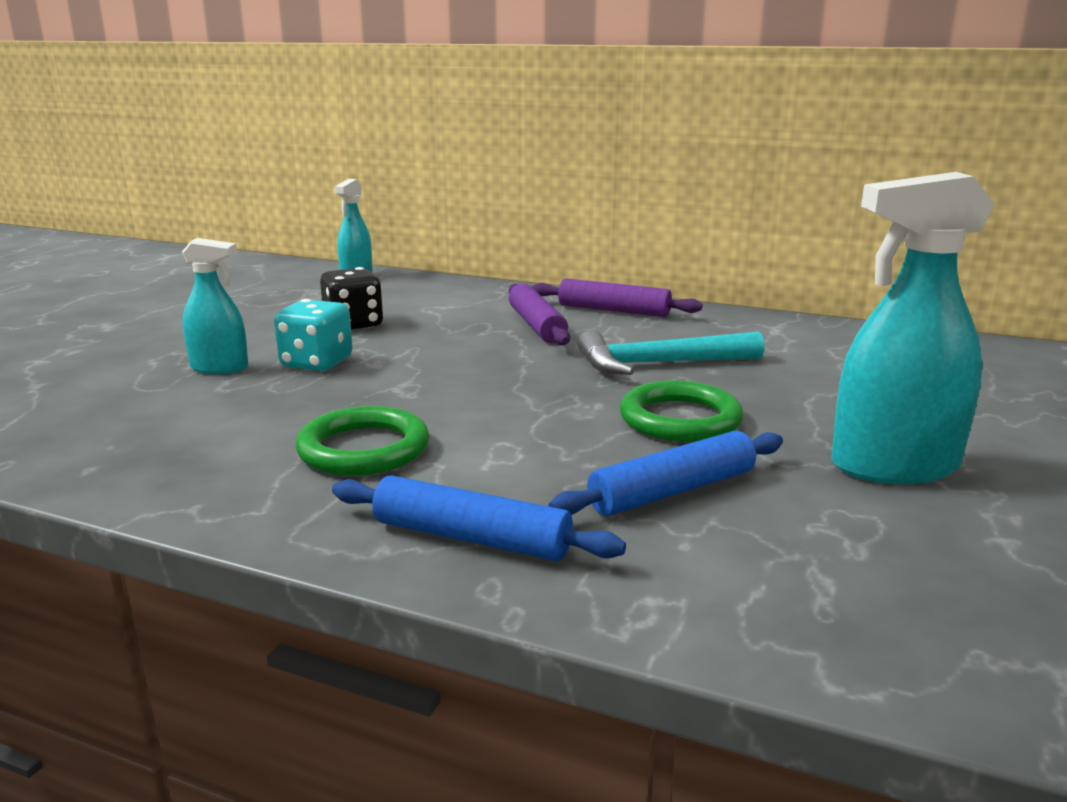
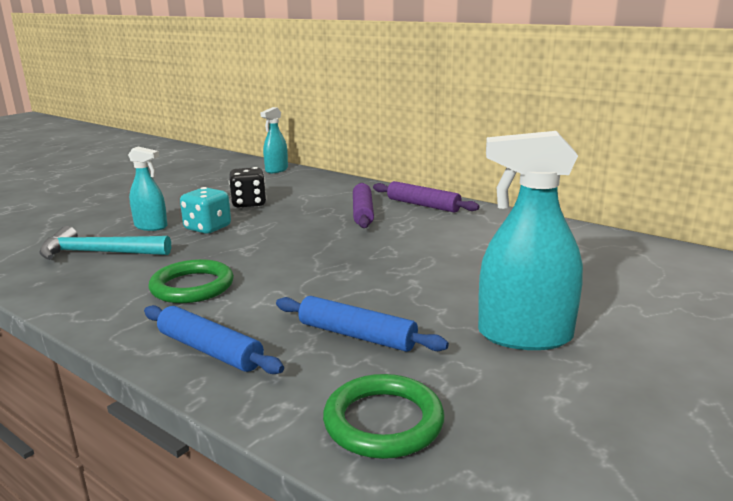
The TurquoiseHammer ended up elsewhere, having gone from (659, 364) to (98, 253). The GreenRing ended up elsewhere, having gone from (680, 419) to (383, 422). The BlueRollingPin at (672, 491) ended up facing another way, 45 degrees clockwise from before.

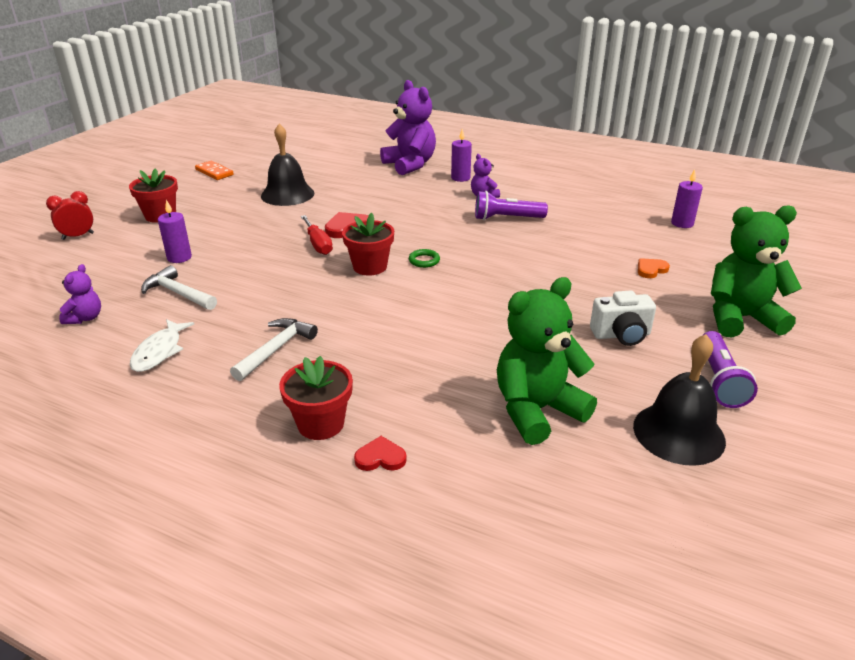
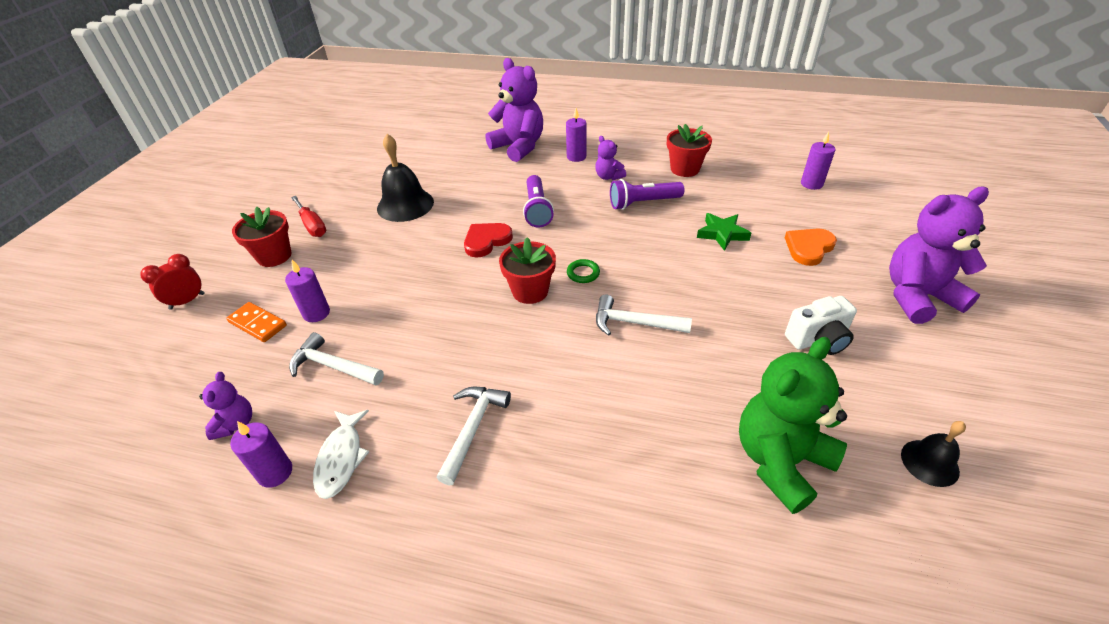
The second view lost the RedHeart at (380, 457). The second view gained the PurpleCandle at (275, 472). The second view gained the WhiteHammer at (634, 323). The second view gained the GreenStar at (722, 234). The OrangeDomino ended up elsewhere, having gone from (214, 172) to (257, 324). The RedFlowerPot ended up elsewhere, having gone from (321, 424) to (685, 169). The RedScrewdriver ended up elsewhere, having gone from (318, 244) to (312, 226). The PurpleFlashlight ended up elsewhere, having gone from (719, 380) to (537, 209). What was the GreenTeddyBear at (740, 318) turned into the PurpleTeddyBear at (917, 296). The size of the BlackBell at (678, 433) changed by a factor of 0.57. The size of the OrangeHeart at (651, 270) changed by a factor of 1.54.

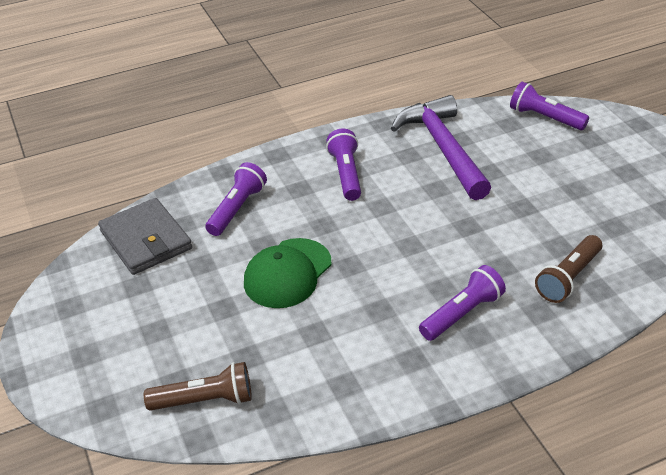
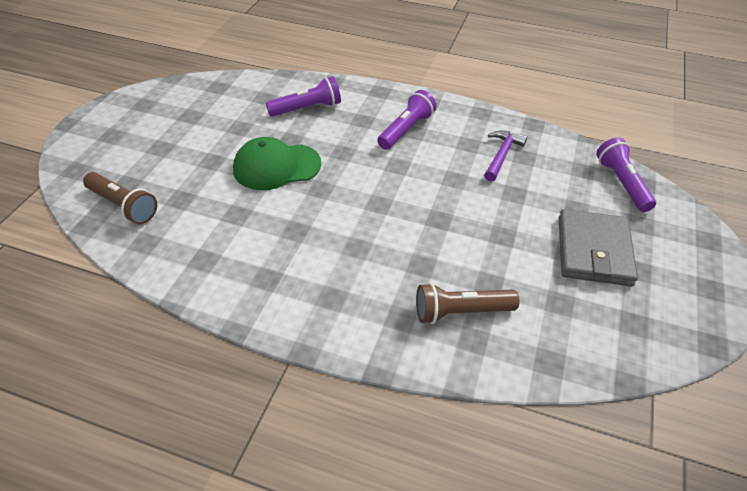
The second view lost the PurpleFlashlight at (462, 314). The GreyWallet ended up elsewhere, having gone from (146, 240) to (594, 251). The size of the PurpleHammer at (443, 148) changed by a factor of 0.51.

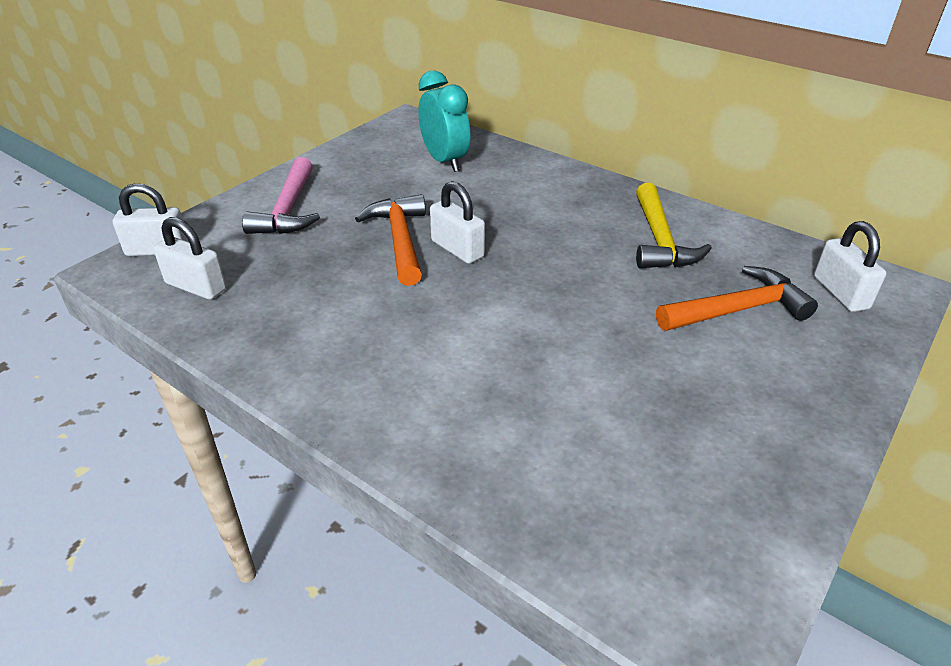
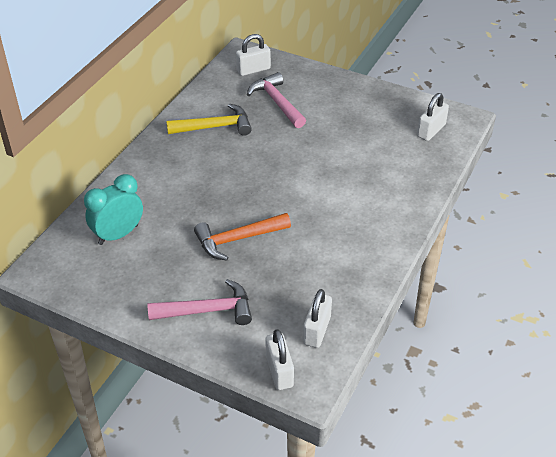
The WhitePadlock ended up elsewhere, having gone from (457, 249) to (431, 130). What was the OrangeHammer at (737, 310) turned into the PinkHammer at (277, 102).

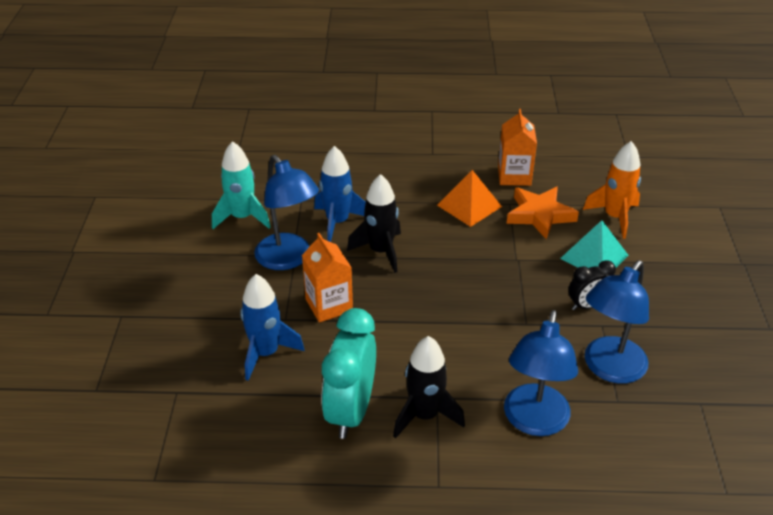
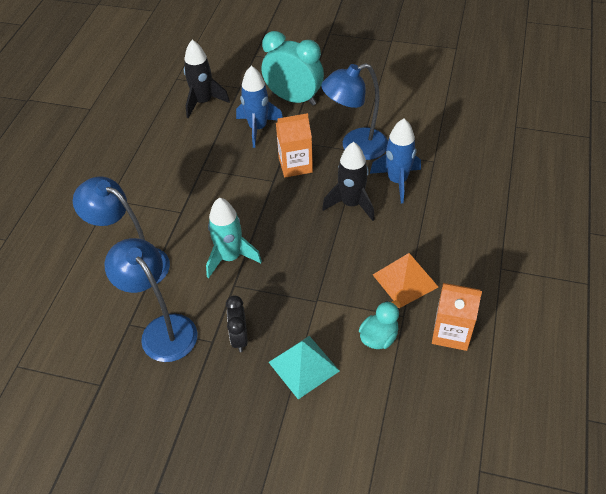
The second view lost the OrangeRocket at (614, 217). The TurquoiseRocket ended up elsewhere, having gone from (242, 217) to (230, 257). The TurquoiseClock ended up elsewhere, having gone from (350, 411) to (294, 99). The BlackRocket ended up elsewhere, having gone from (424, 415) to (203, 102). Where the OrangeStar stood at (539, 215), the TurquoiseDuck came to stand at (379, 337).

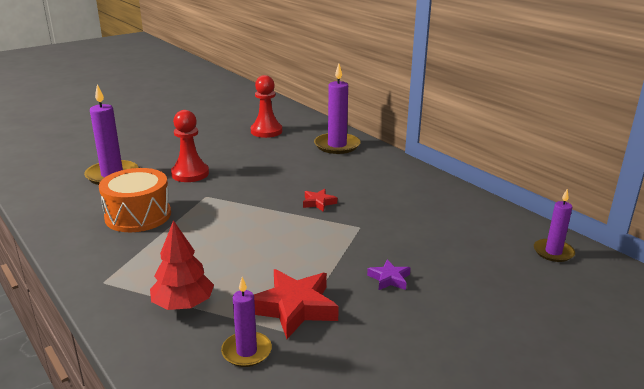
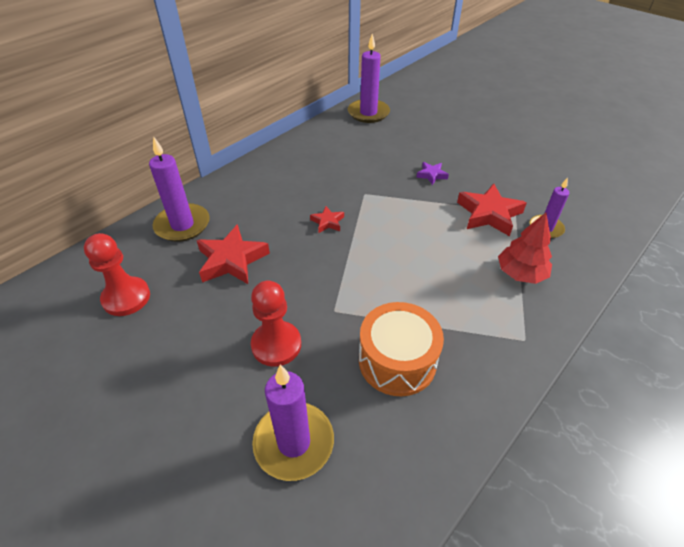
The second view gained the RedStar at (232, 260). The size of the PurpleCandle at (553, 252) changed by a factor of 1.63.

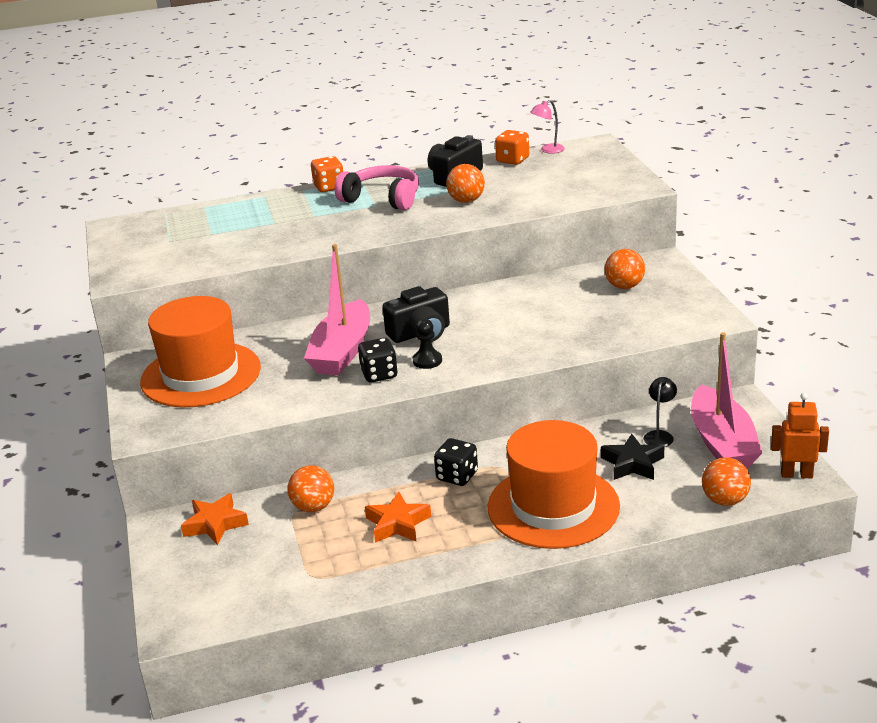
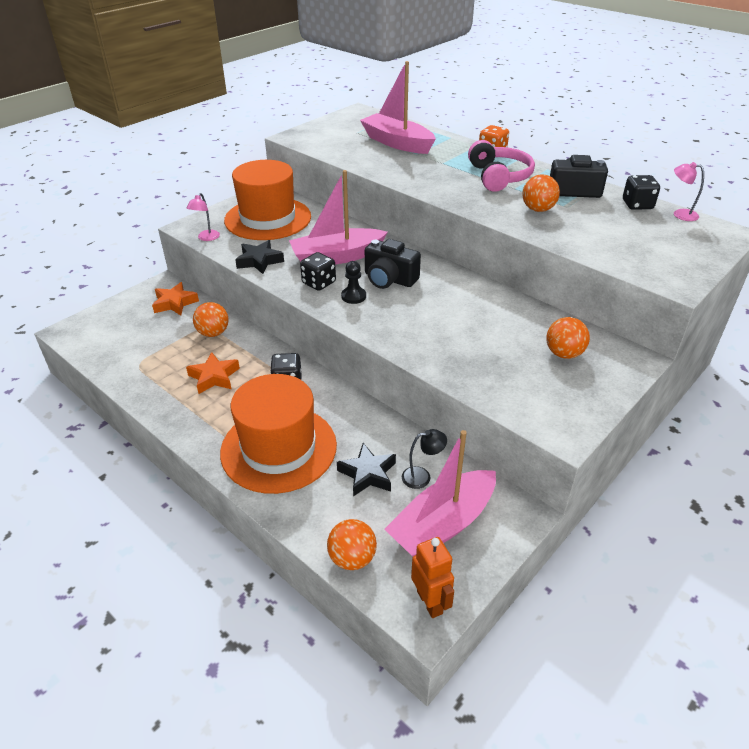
The second view gained the PinkLamp at (206, 238). The second view gained the BlackStar at (259, 261). The second view gained the PinkBoat at (397, 143). What was the OrangeDice at (512, 160) turned into the BlackDice at (637, 205).

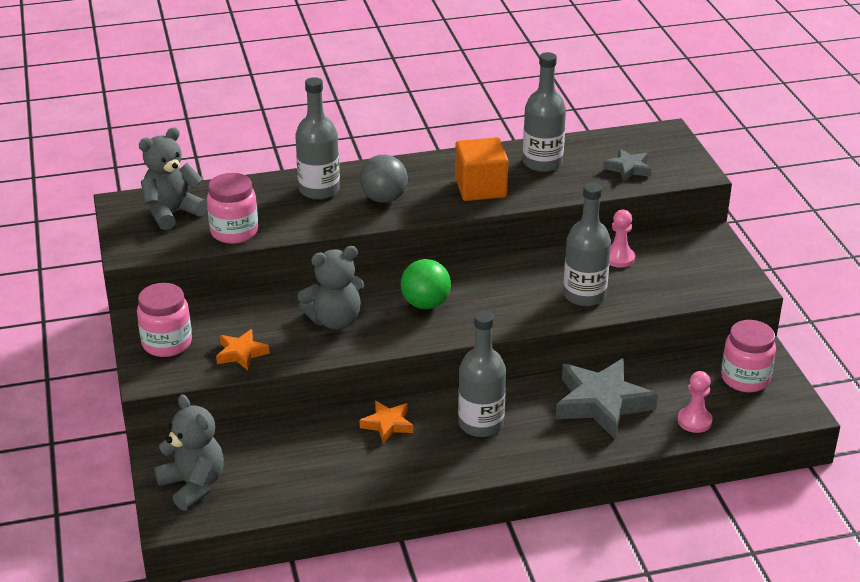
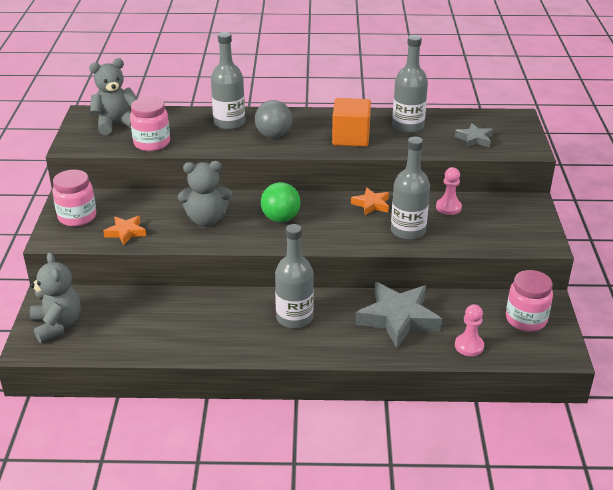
The OrangeStar ended up elsewhere, having gone from (387, 424) to (371, 204).

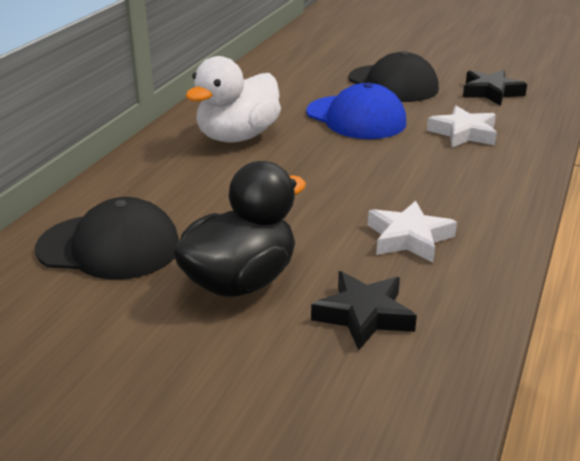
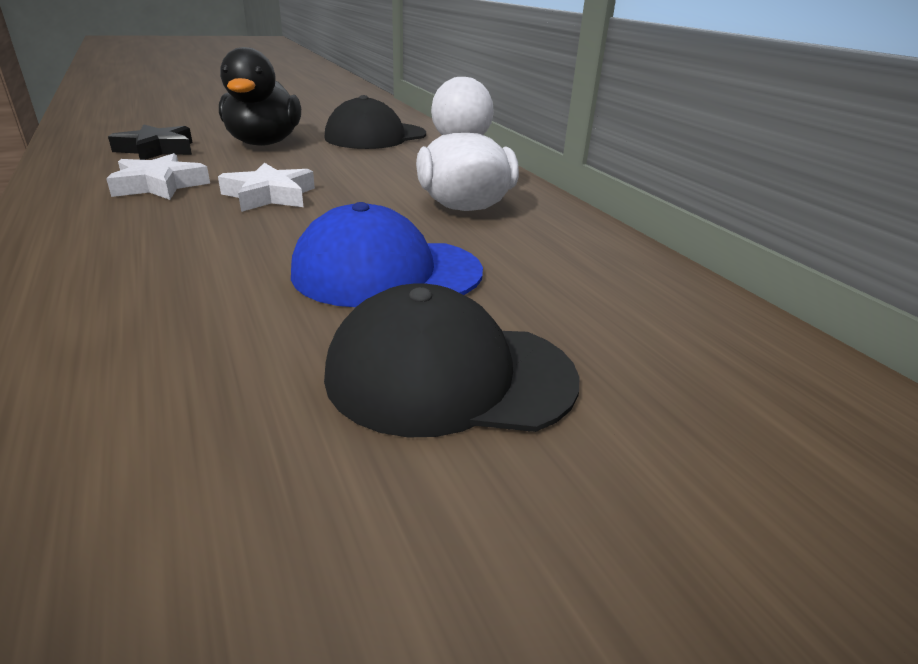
The second view lost the BlackStar at (491, 92). The WhiteStar ended up elsewhere, having gone from (463, 133) to (270, 196).

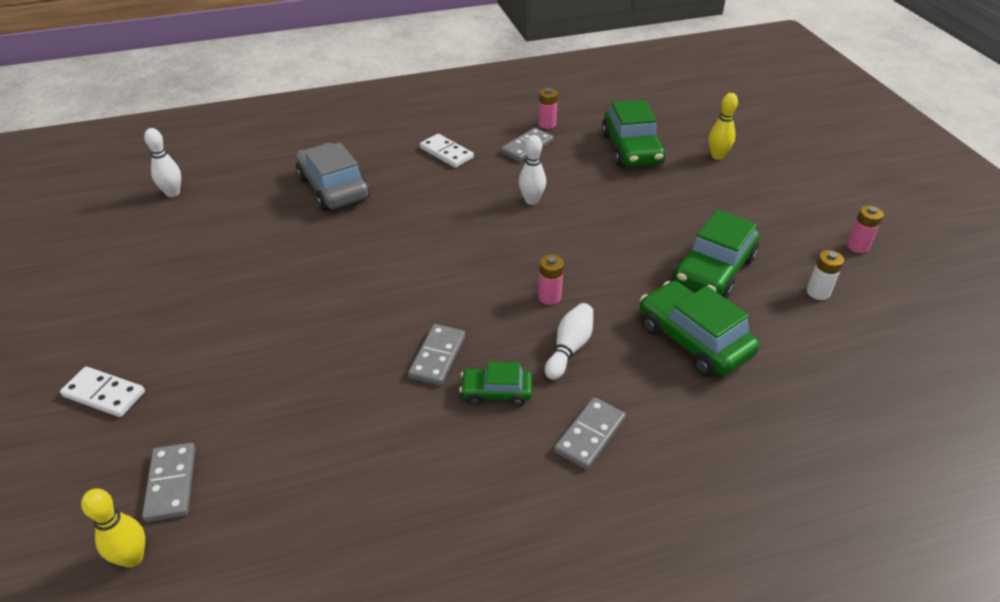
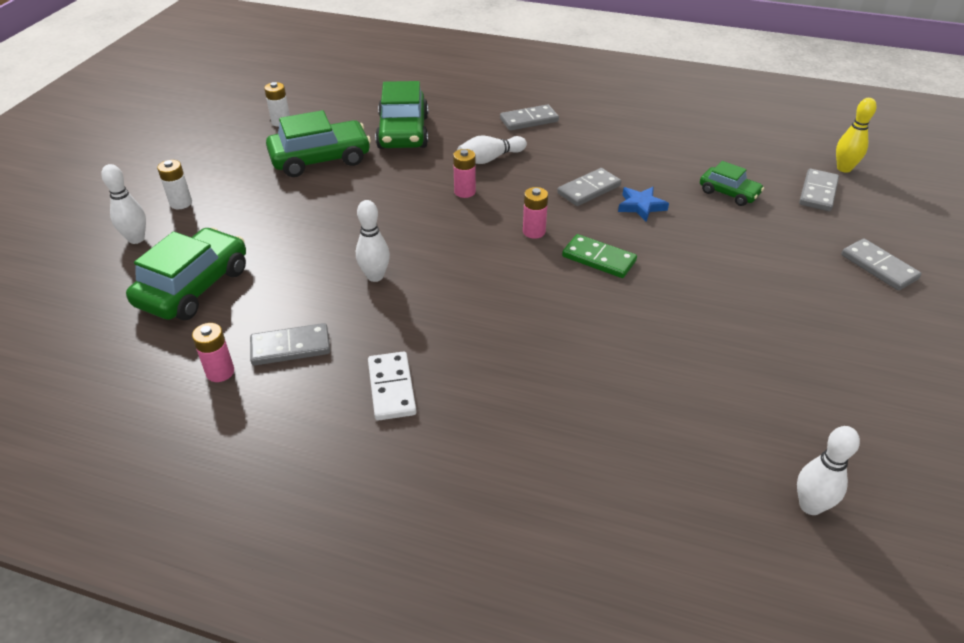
The second view lost the GreyCar at (333, 188). The second view gained the WhiteBattery at (181, 203). The second view gained the GreenDomino at (598, 259). The second view gained the BlueStar at (641, 206). The GreenCar ended up elsewhere, having gone from (496, 392) to (728, 193). The PinkBattery ended up elsewhere, having gone from (857, 246) to (534, 232). What was the WhiteDomino at (104, 394) turned into the GreyDomino at (878, 267). What was the YellowBowlingPin at (717, 156) turned into the WhiteBowlingPin at (136, 239).

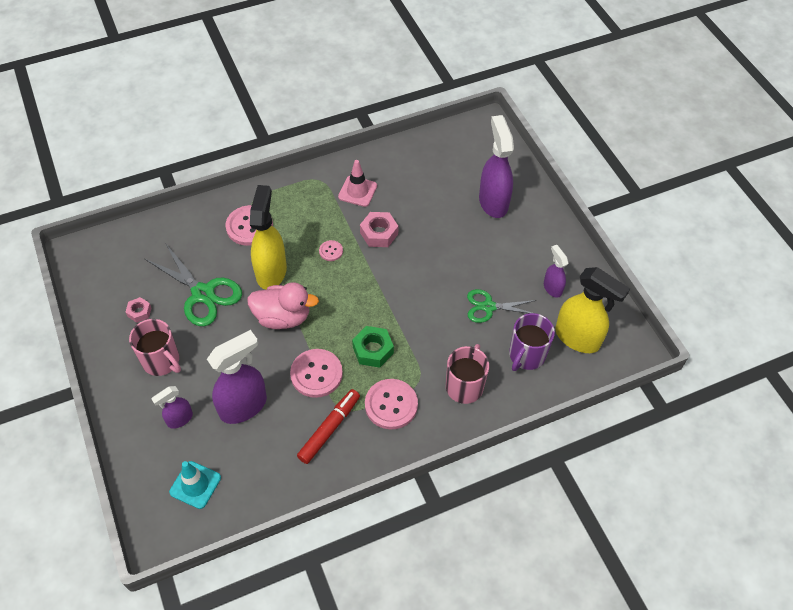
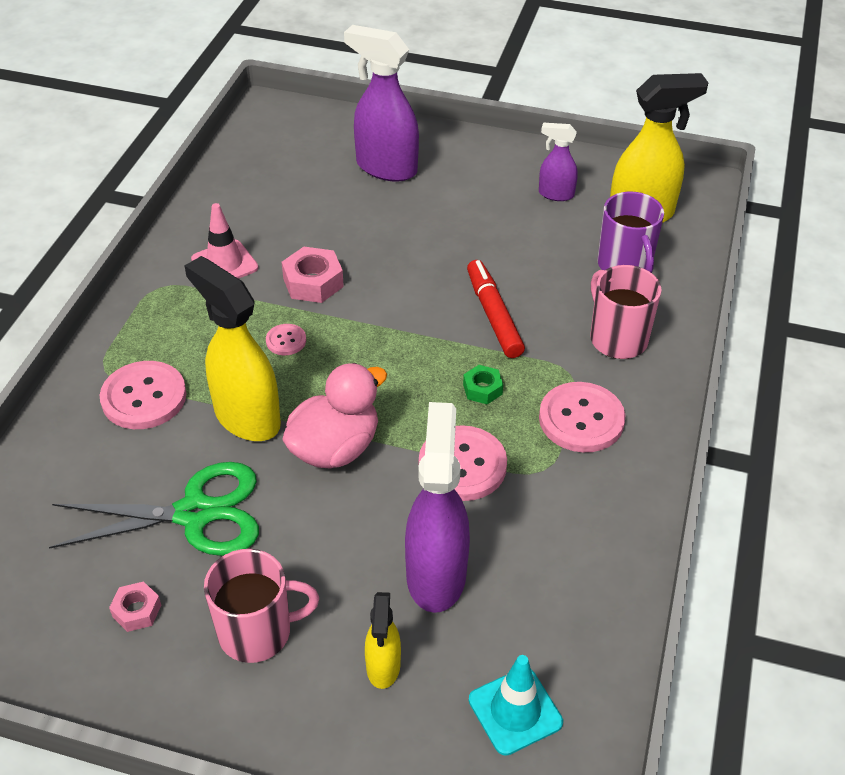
The second view lost the GreenScissors at (488, 307). The RedMarker ended up elsewhere, having gone from (329, 429) to (493, 315). What was the PurpleSprayBottle at (179, 419) turned into the YellowSprayBottle at (383, 667). The size of the GreenNut at (373, 350) changed by a factor of 0.61.

